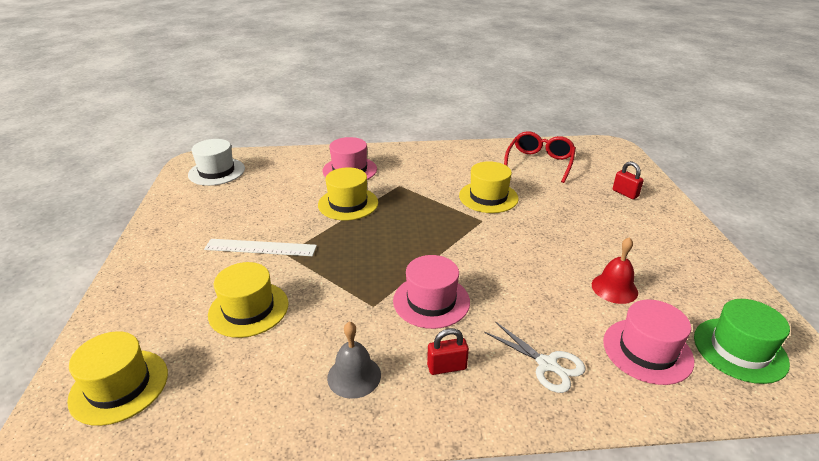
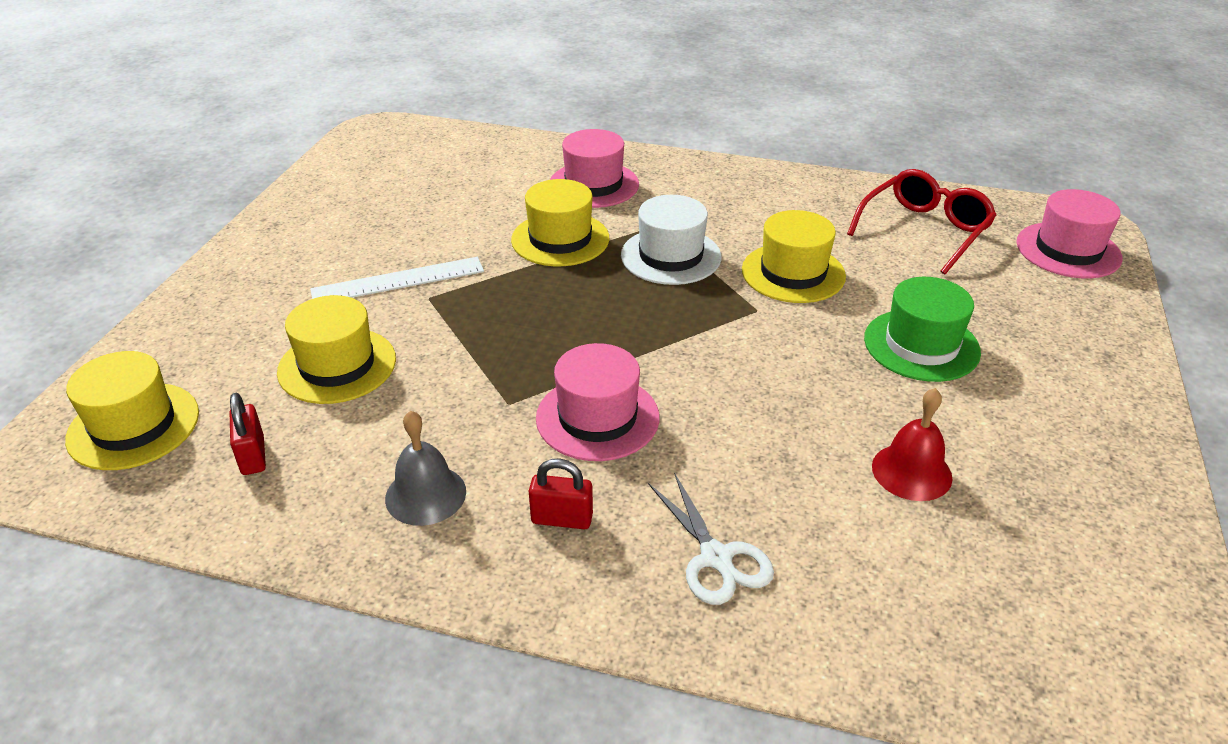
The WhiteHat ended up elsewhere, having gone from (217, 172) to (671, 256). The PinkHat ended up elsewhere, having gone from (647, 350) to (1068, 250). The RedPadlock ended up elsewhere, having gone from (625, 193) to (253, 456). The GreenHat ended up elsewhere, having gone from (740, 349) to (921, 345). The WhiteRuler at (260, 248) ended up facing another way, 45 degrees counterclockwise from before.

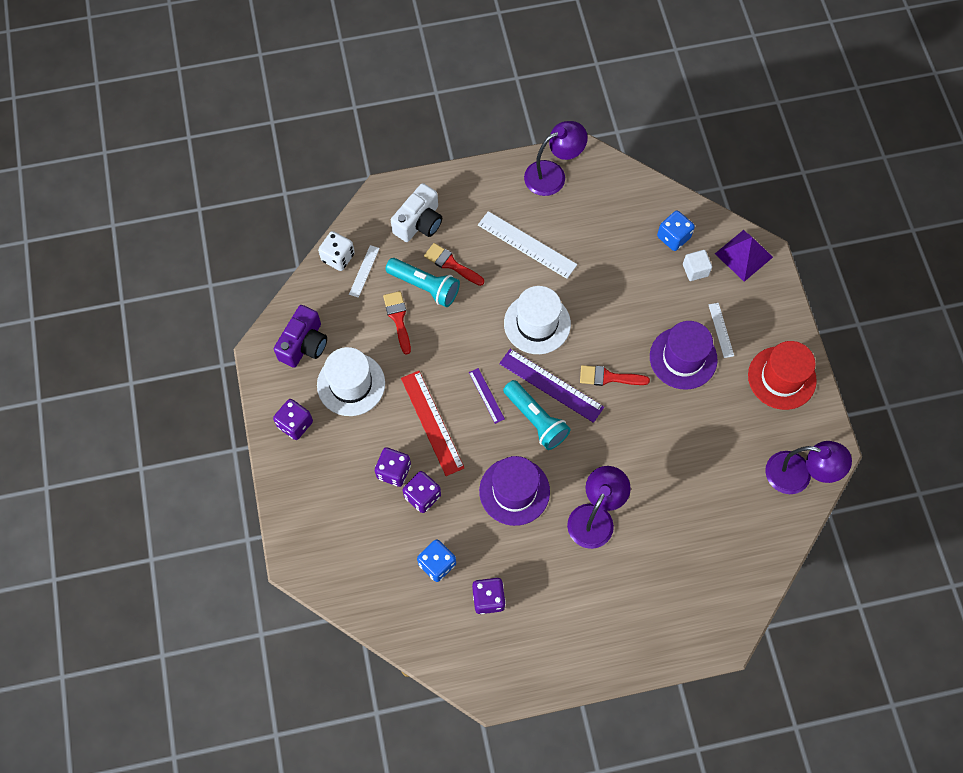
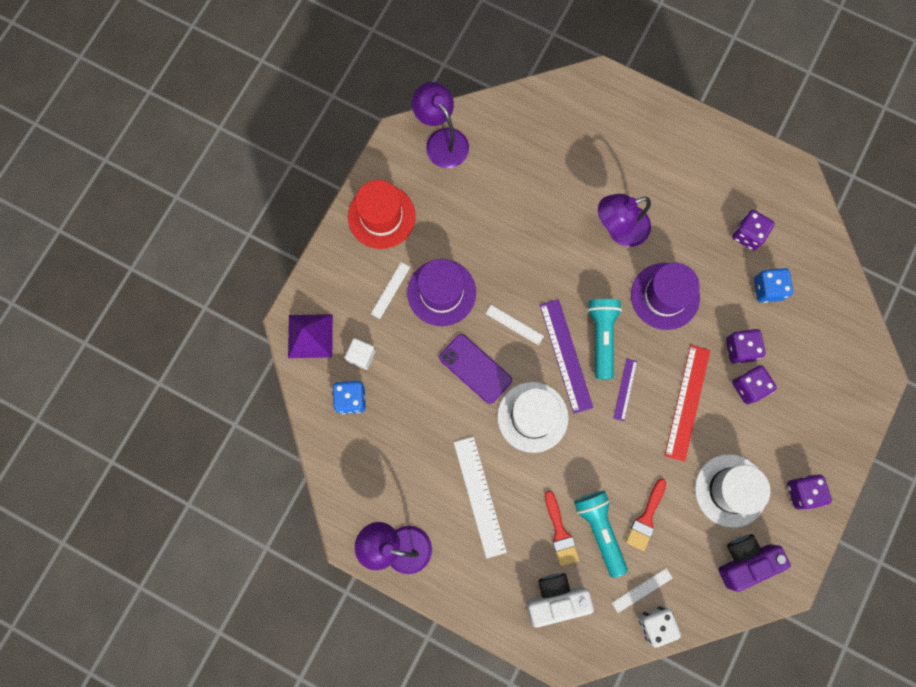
The second view gained the PurplePhone at (475, 369). Where the RedBrush stood at (608, 377), the WhiteRuler came to stand at (514, 325).

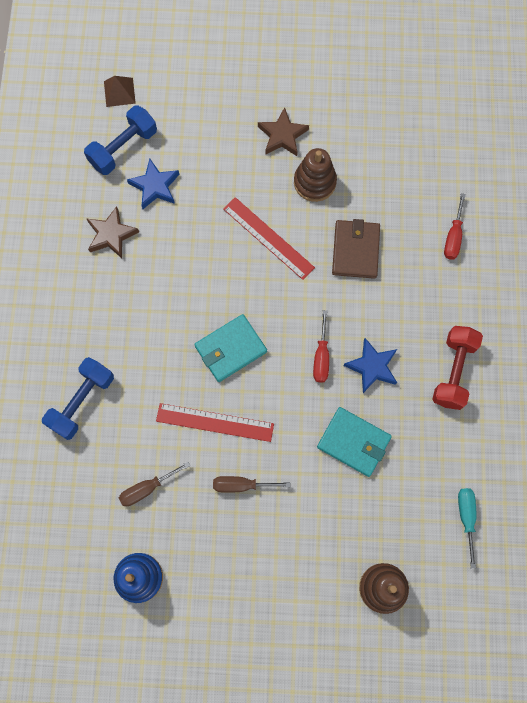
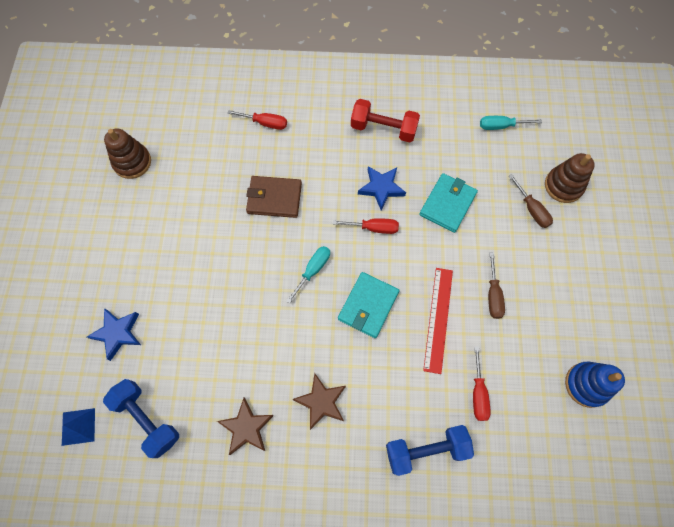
The second view lost the RedRuler at (268, 238). The second view gained the TurquoiseScrewdriver at (313, 270). The second view gained the RedScrewdriver at (478, 393). The BrownScrewdriver ended up elsewhere, having gone from (147, 488) to (531, 210). The BlueStar ended up elsewhere, having gone from (155, 186) to (117, 333). The BrownStar ended up elsewhere, having gone from (282, 135) to (321, 402). The BrownStackingToy ended up elsewhere, having gone from (314, 182) to (132, 162). What was the BrownPyramid at (119, 92) turned into the BluePyramid at (78, 426). The BlueDumbbell at (82, 402) ended up facing another way, 45 degrees counterclockwise from before. The TurquoiseWallet at (230, 349) ended up facing another way, 60 degrees clockwise from before.

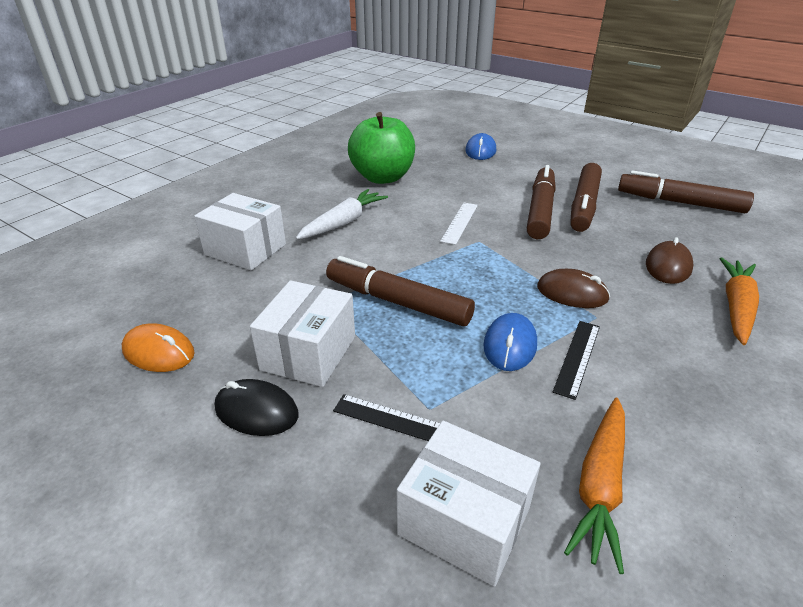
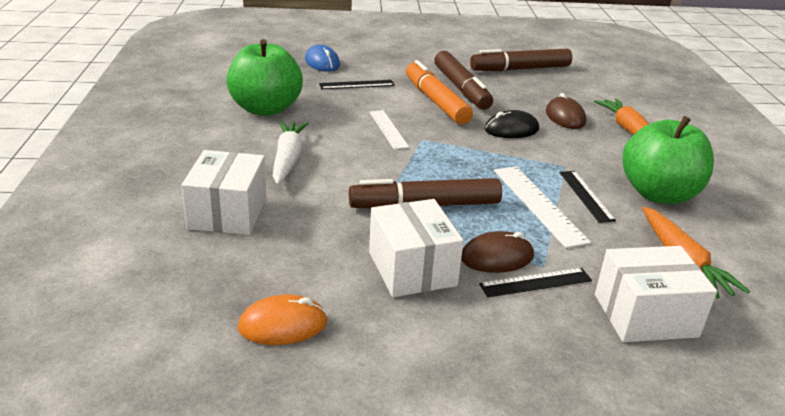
The second view gained the BlackRuler at (357, 85). The second view gained the GreenApple at (658, 194). The BlackMouse ended up elsewhere, having gone from (256, 411) to (511, 129). The BrownMouse ended up elsewhere, having gone from (572, 293) to (497, 257). Where the BlueMouse stood at (510, 345), the WhiteRuler came to stand at (538, 204). What was the BrownMarker at (540, 210) turned into the OrangeMarker at (436, 101). The WhiteBox at (245, 249) ended up facing another way, 75 degrees counterclockwise from before.

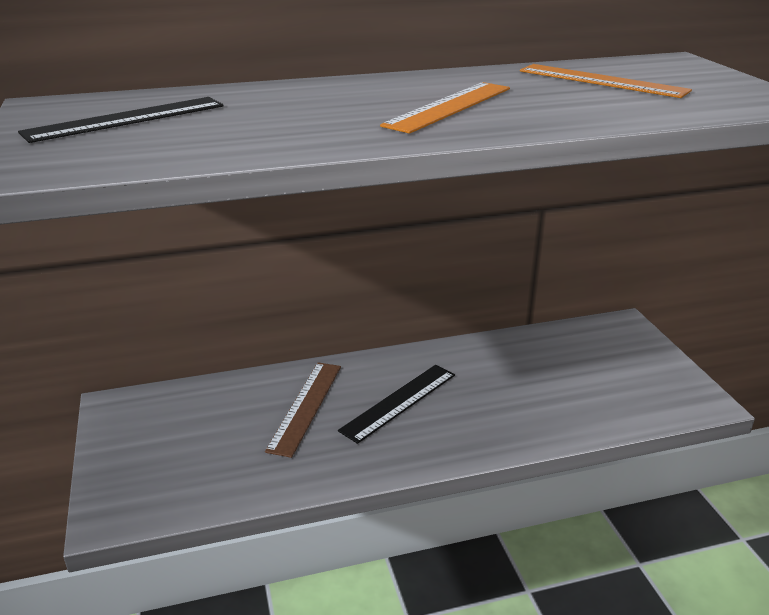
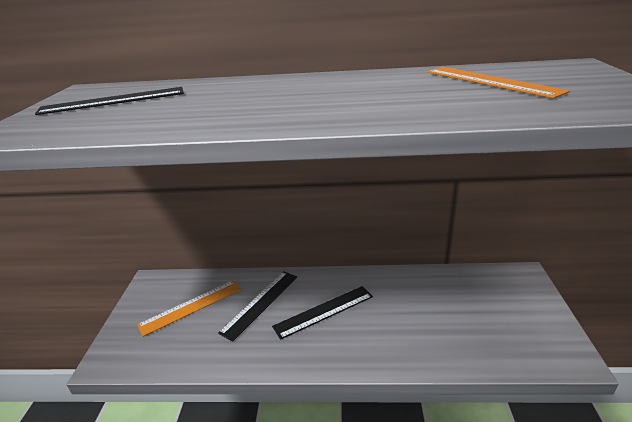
The OrangeRuler ended up elsewhere, having gone from (450, 106) to (191, 307). What was the BrownRuler at (306, 406) turned into the BlackRuler at (260, 303).

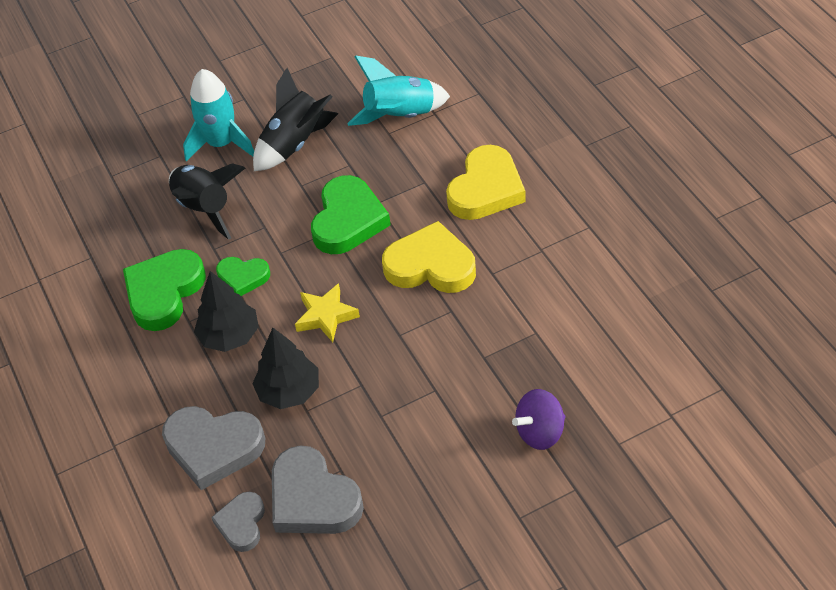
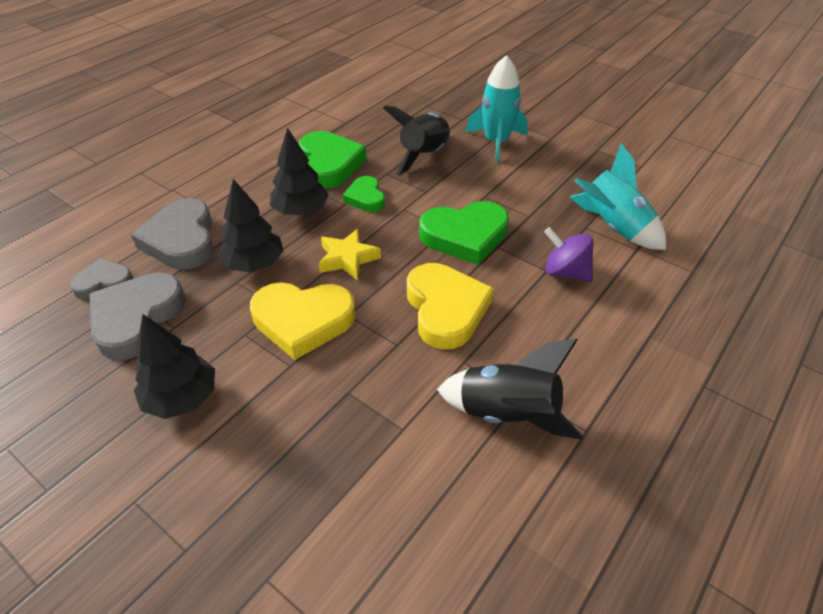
The second view gained the BlackTree at (182, 398). The BlackRocket ended up elsewhere, having gone from (295, 144) to (507, 414). The YellowHeart ended up elsewhere, having gone from (486, 189) to (303, 321). The PurpleSpinningTop ended up elsewhere, having gone from (540, 432) to (565, 272). The GreenHeart at (164, 292) ended up facing another way, 75 degrees clockwise from before.

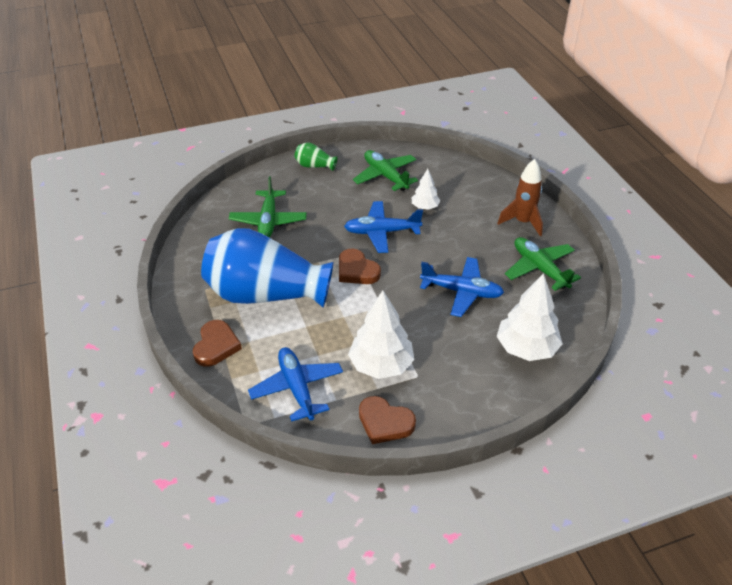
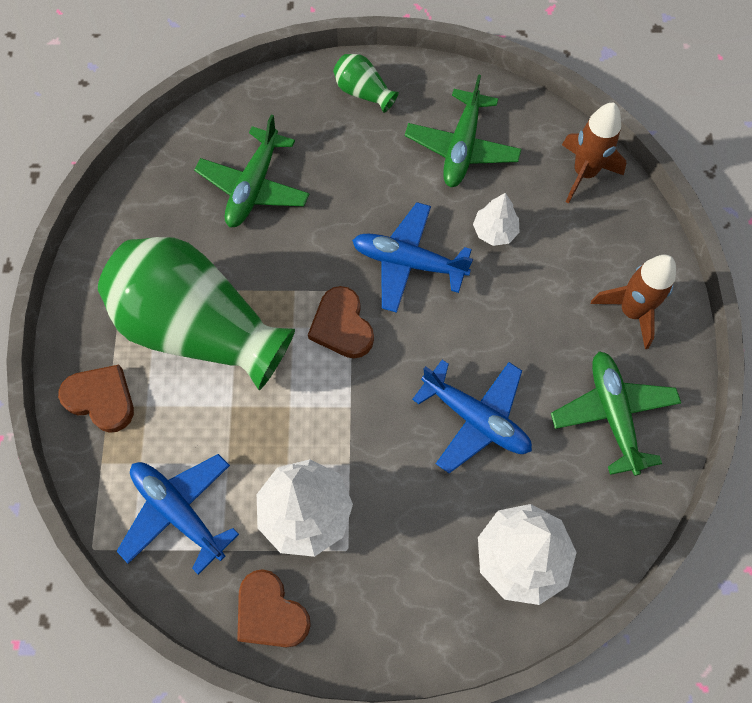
The second view gained the BrownRocket at (584, 173). What was the BlueVase at (265, 294) turned into the GreenVase at (199, 328). The BrownHeart at (216, 346) ended up facing another way, 90 degrees counterclockwise from before. The BluePlane at (297, 388) ended up facing another way, 45 degrees counterclockwise from before. The GreenPlane at (385, 176) ended up facing another way, 150 degrees counterclockwise from before.

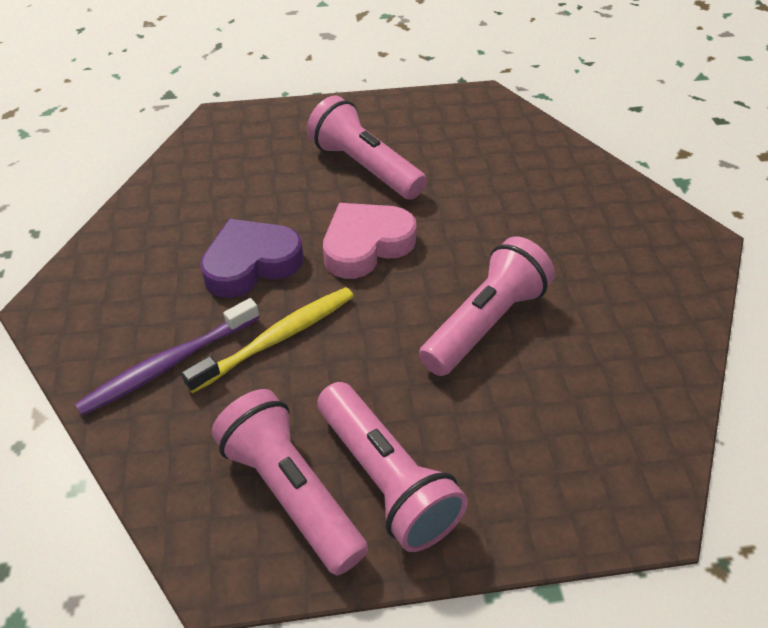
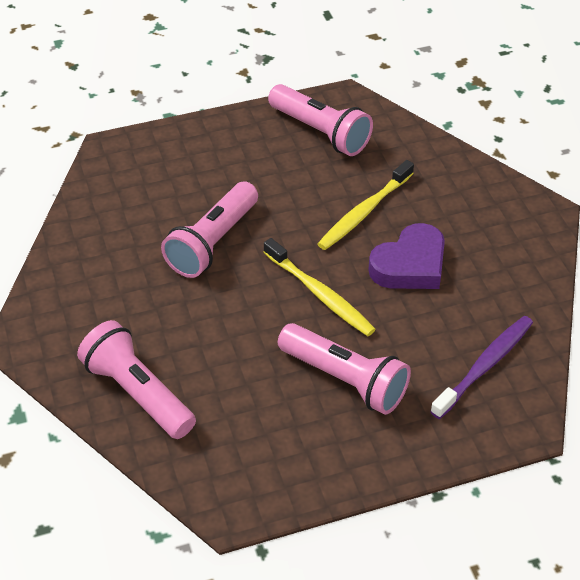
The PurpleToothbrush ended up elsewhere, having gone from (168, 364) to (484, 366). The PinkFlashlight ended up elsewhere, having gone from (387, 479) to (137, 393). Where the PinkHeart stood at (366, 245), the YellowToothbrush came to stand at (320, 294).

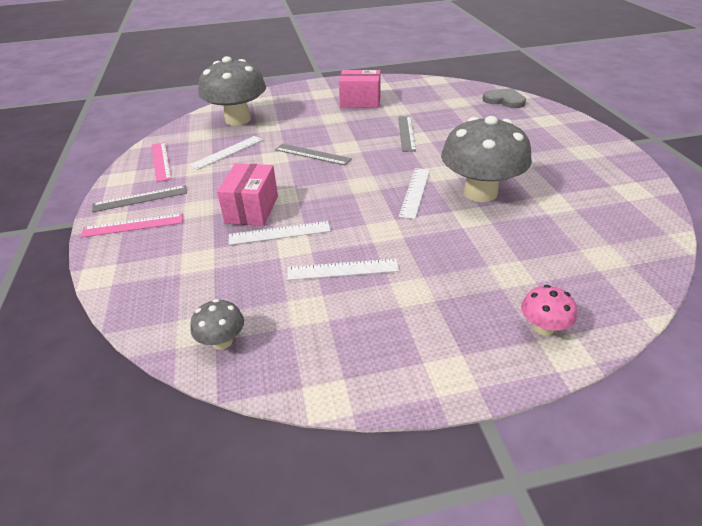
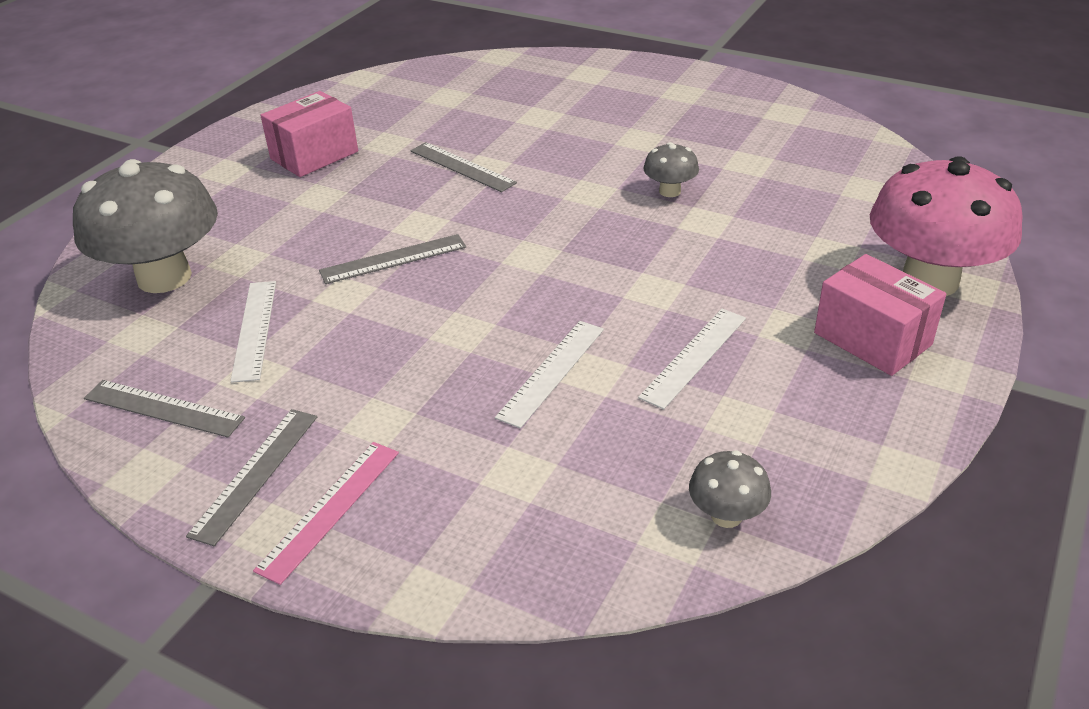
The second view lost the WhiteRuler at (415, 192). The second view lost the GreyHeart at (504, 100). The PinkBox ended up elsewhere, having gone from (252, 209) to (872, 339). What was the PinkRuler at (160, 161) turned into the GreyRuler at (163, 408). The size of the GreyMushroom at (480, 193) changed by a factor of 0.45. The size of the PinkMushroom at (543, 328) changed by a factor of 2.23.

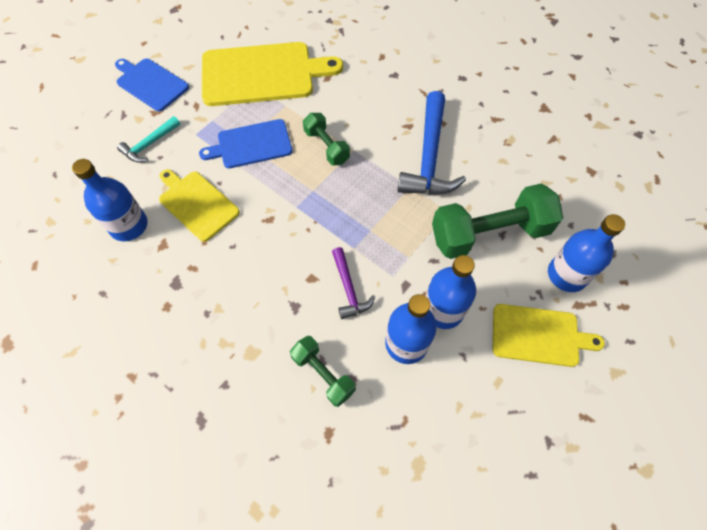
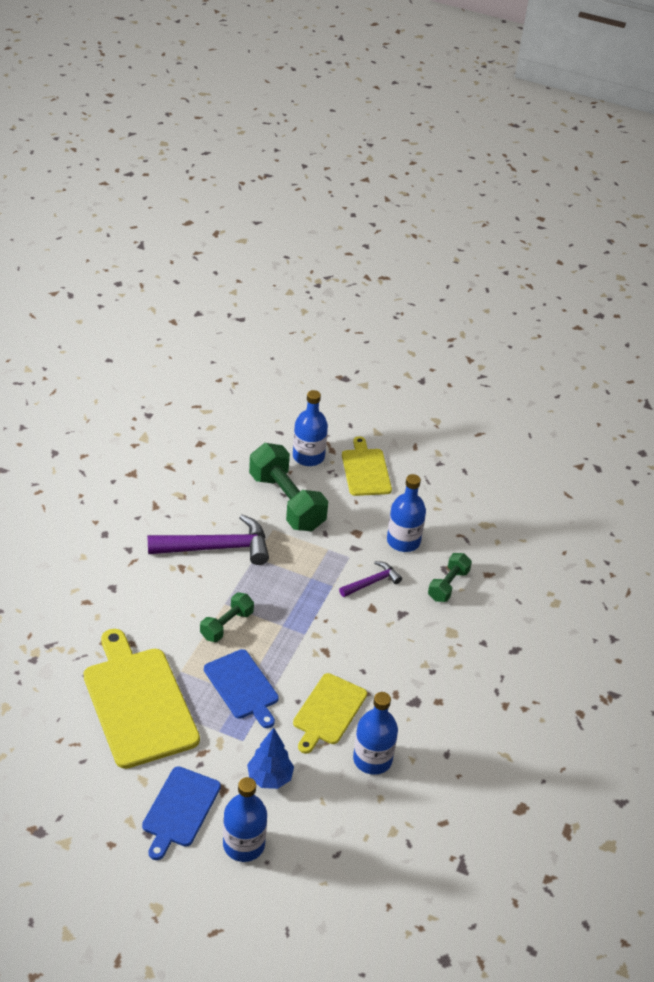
The BlueBottle ended up elsewhere, having gone from (443, 310) to (243, 844). Where the TurquoiseHammer stood at (149, 144), the BlueTree came to stand at (269, 778). What was the BlueHammer at (429, 157) turned into the PurpleHammer at (217, 548).

